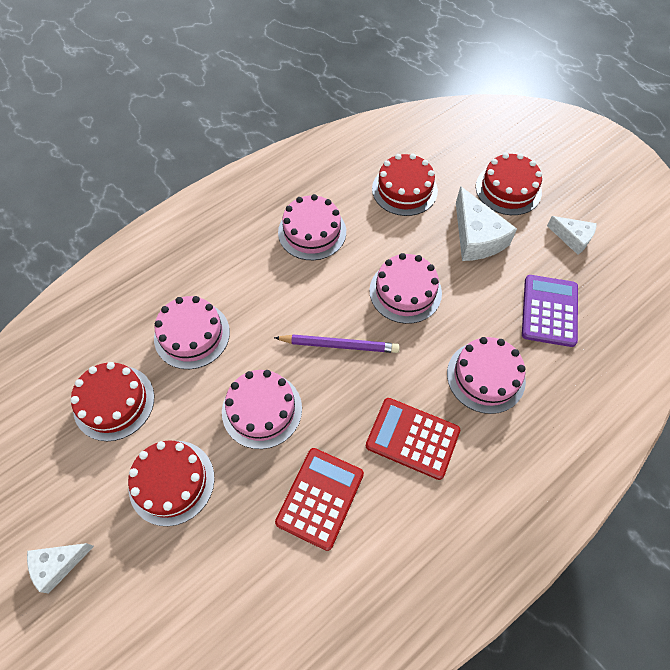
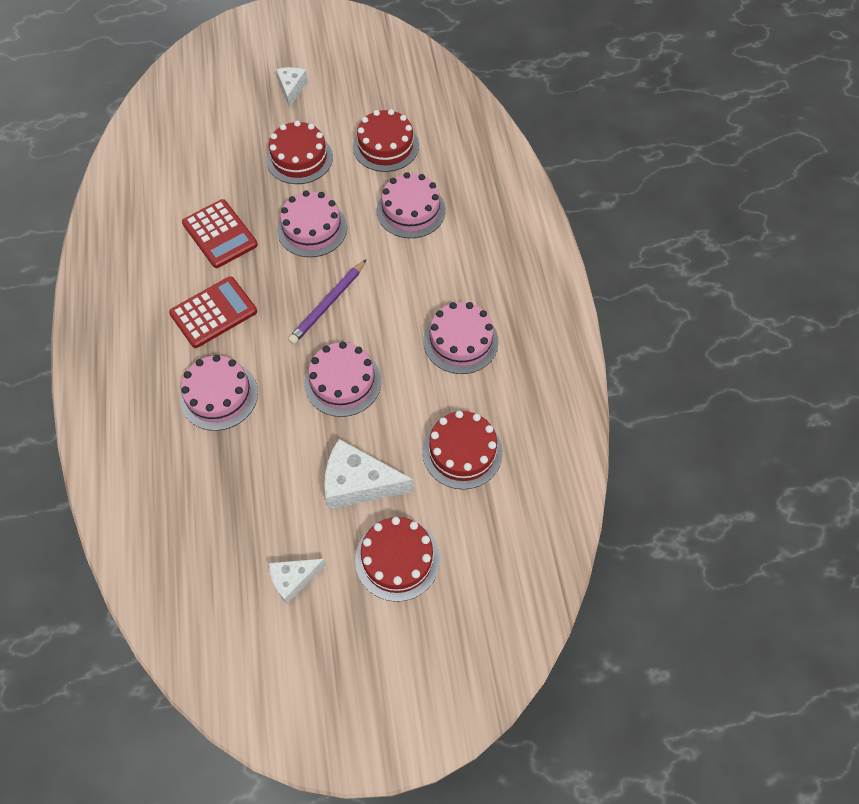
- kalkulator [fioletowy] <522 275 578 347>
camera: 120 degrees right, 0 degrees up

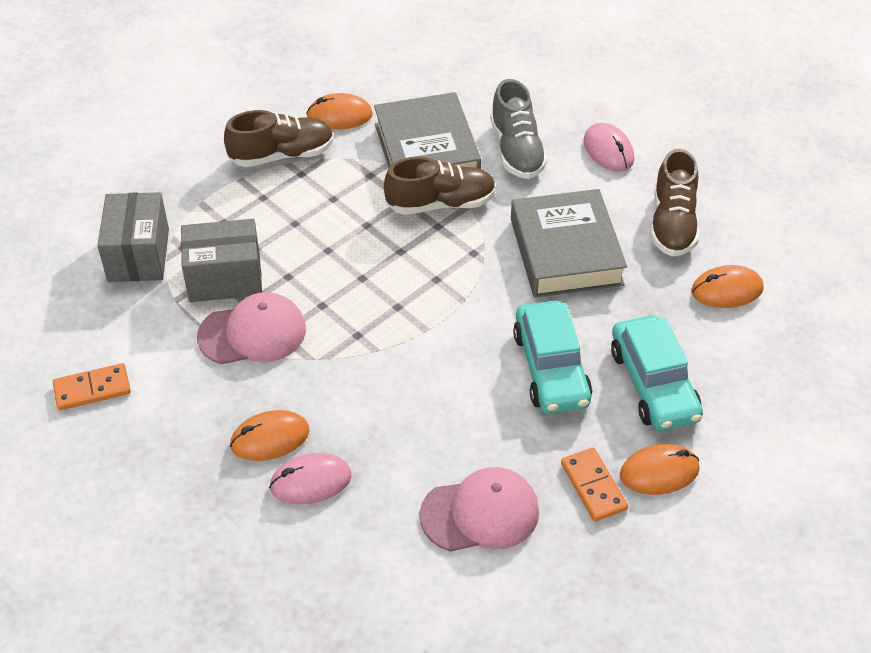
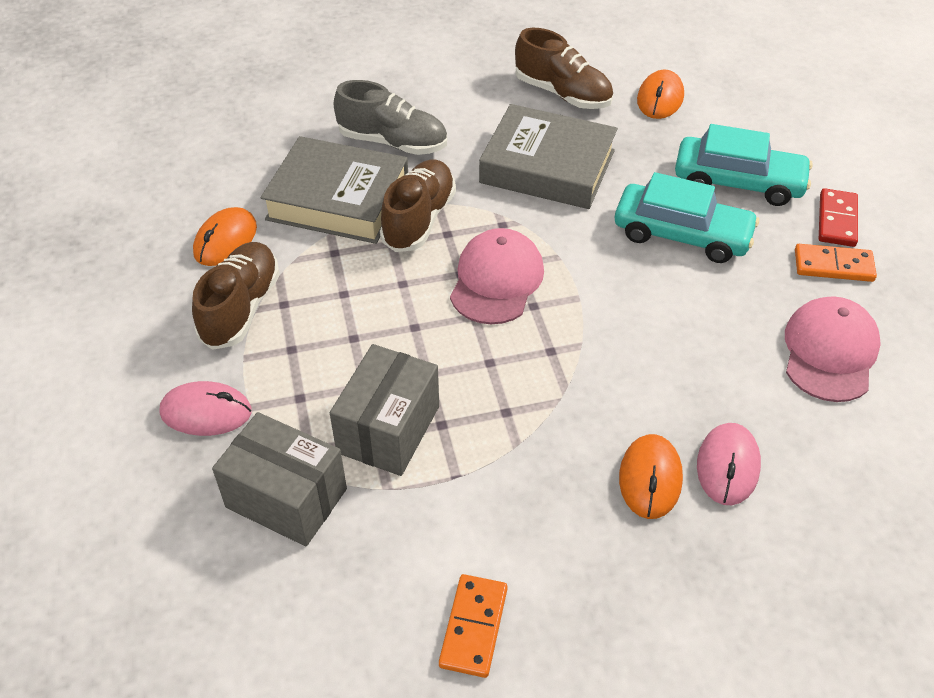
~ czapka [różowy] <197 292 306 364> to <450 228 544 324>
~ myszka [różowy] <584 123 634 172> to <160 381 252 436>
~ myszka [pomarańczowy] <620 444 700 495> to kostka domina [czerwony] <819 188 858 247>
camera: 60 degrees left, 0 degrees up

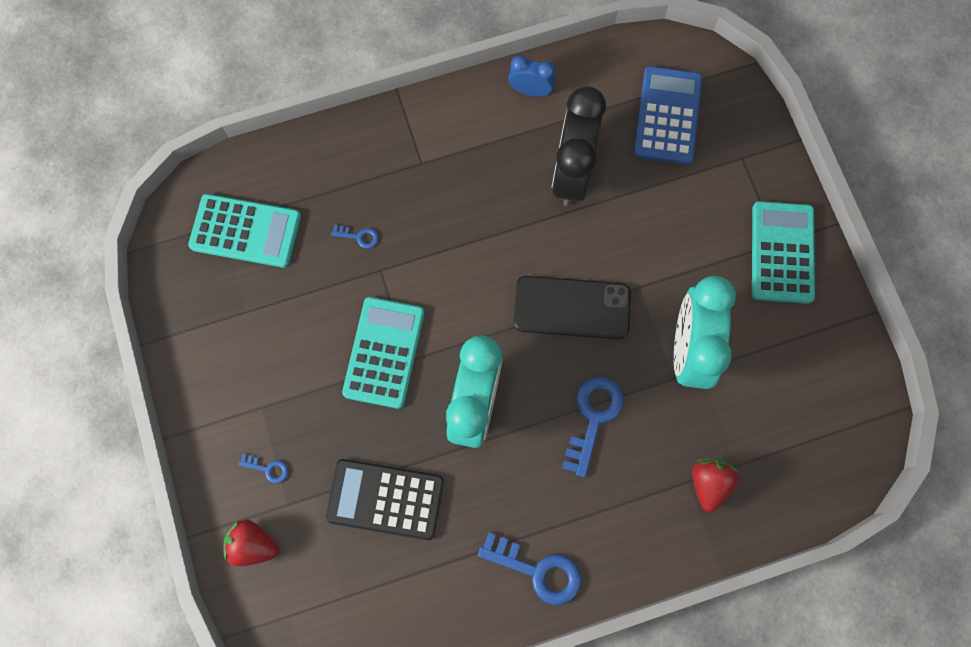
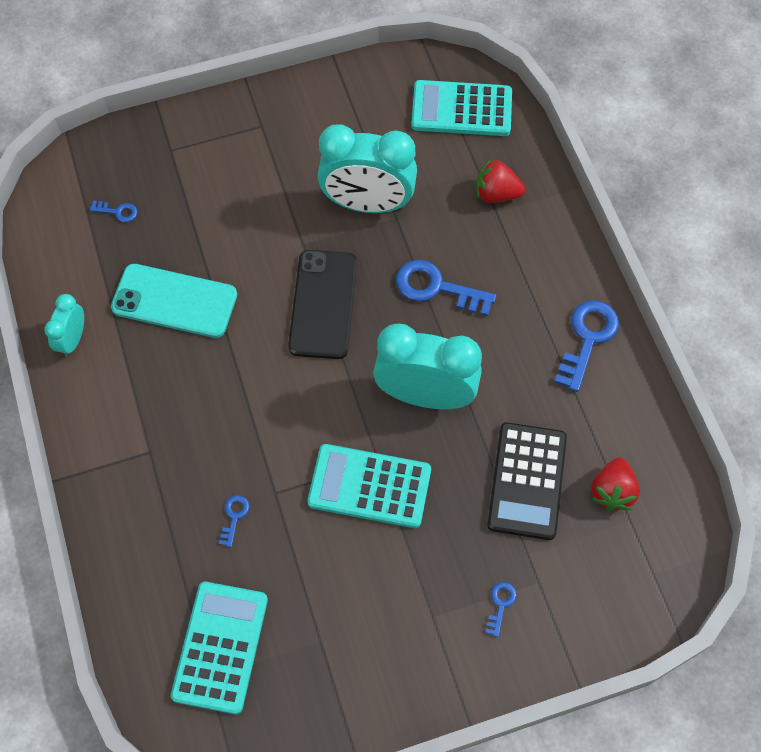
~ truskawka [czerwony] <223 520 279 566> to <591 457 640 511>
~ budzik [niebieski] <508 55 556 97> to budzik [turkusowy] <45 294 84 357>
~ budzik [czarny] <552 86 606 206> to telefon [turkusowy] <111 264 237 338>
~ kalkulator [niebieski] <634 66 702 165> to klucz [niebieski] <90 200 137 222>
~ kalkulator [turkusowy] <752 201 815 304> to <411 80 512 136>
camera: 90 degrees left, 10 degrees down

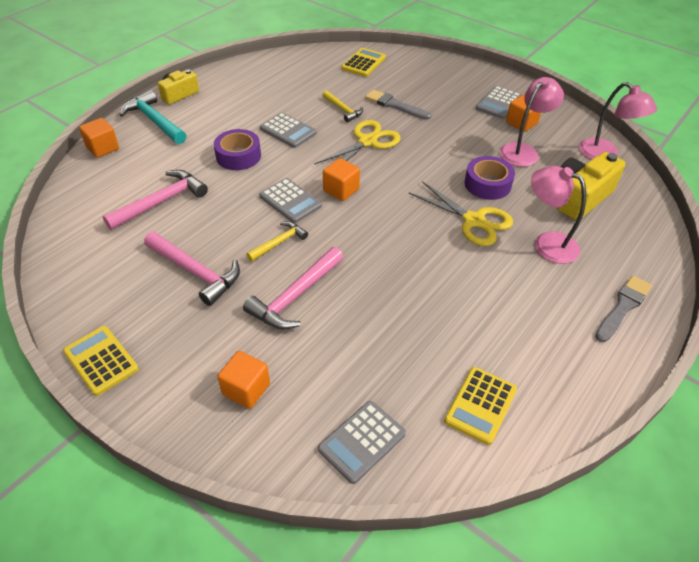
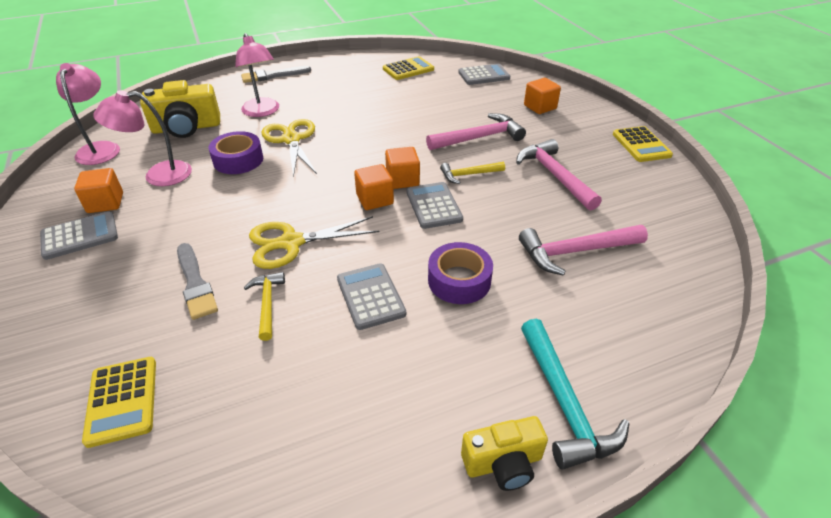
~ sześcian [pomarańczowy] <79 118 119 158> to <385 147 420 189>
~ kalkulator [żółty] <341 48 386 77> = <82 357 156 448> 75 degrees counterclockwise
camera: 150 degrees left, 5 degrees down

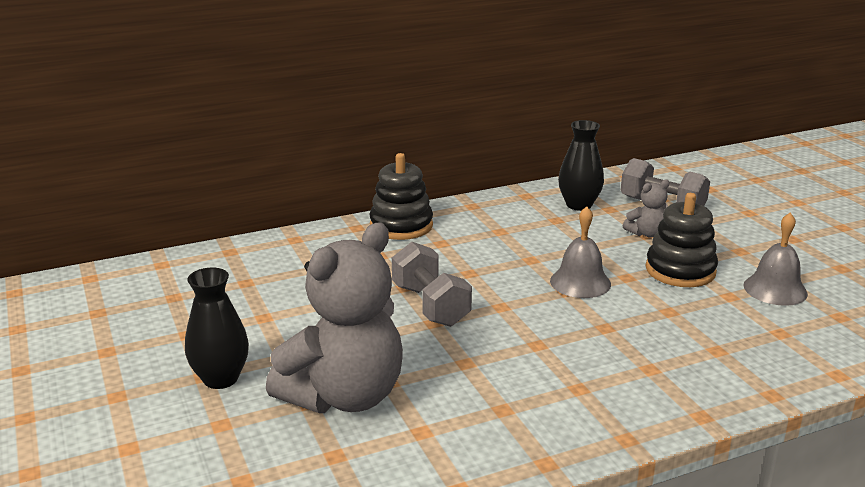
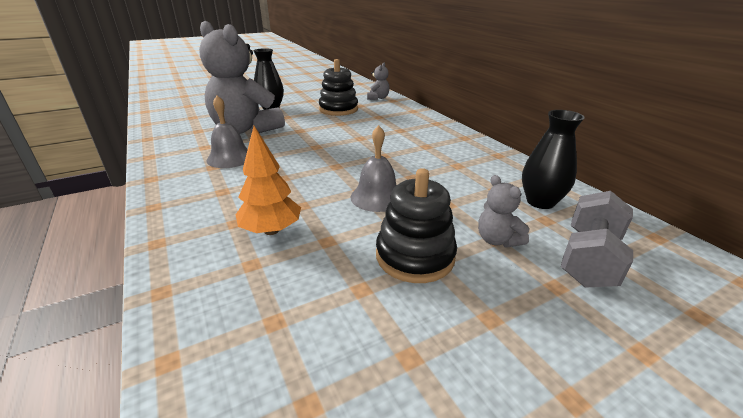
~ zabawka nakładanka [czarny] <369 153 433 240> to <319 59 358 116>
- hantel [szary] <392 242 472 327>
~ dzwonek [szary] <744 212 808 306> to <207 95 248 168>
+ drzewko [pomarańczowy] <236 126 301 235>
+ miś [szary] <367 62 390 100>
camera: 85 degrees right, 5 degrees up

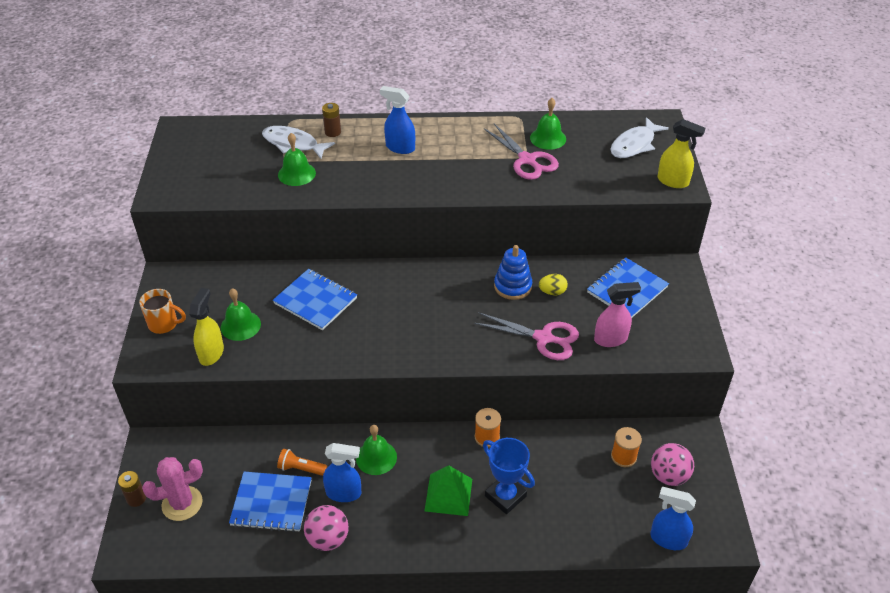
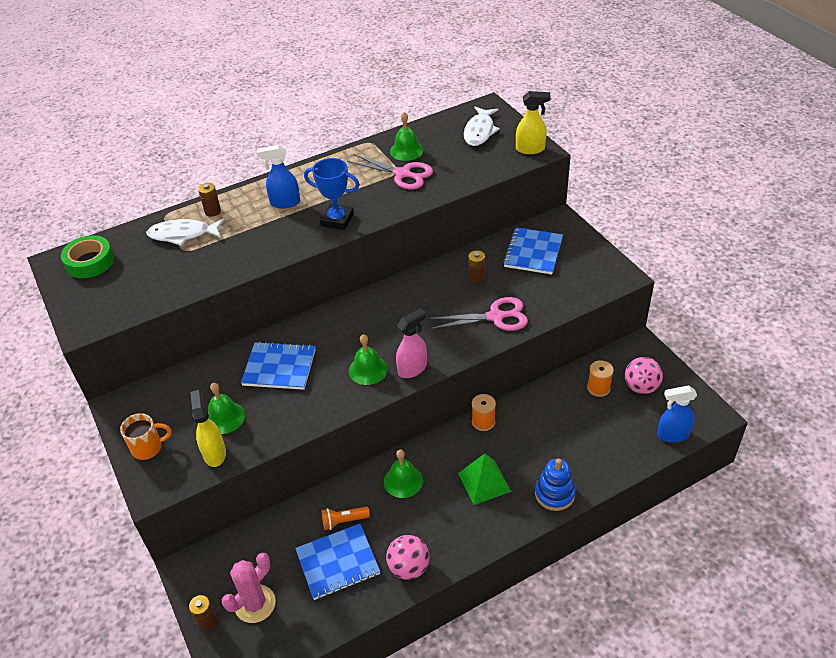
~ dzwonek [zielony] <278 133 316 186> to <349 334 388 385>
- spryskiwacz [niebieski] <323 443 361 502>
~ puchar [niebieski] <483 438 535 514> to <304 158 360 230>
~ zabawka nakładanka [niebieski] <494 245 532 300> to <535 459 576 511>
~ jajko [żółty] <539 274 568 295> to bateria [brązowy] <469 251 485 283>
~ spryskiwacz [różowy] <594 282 641 347> to <396 308 427 378>
+ taśma klejąca [zielony] <61 235 114 278>
camera: 25 degrees left, 0 degrees up

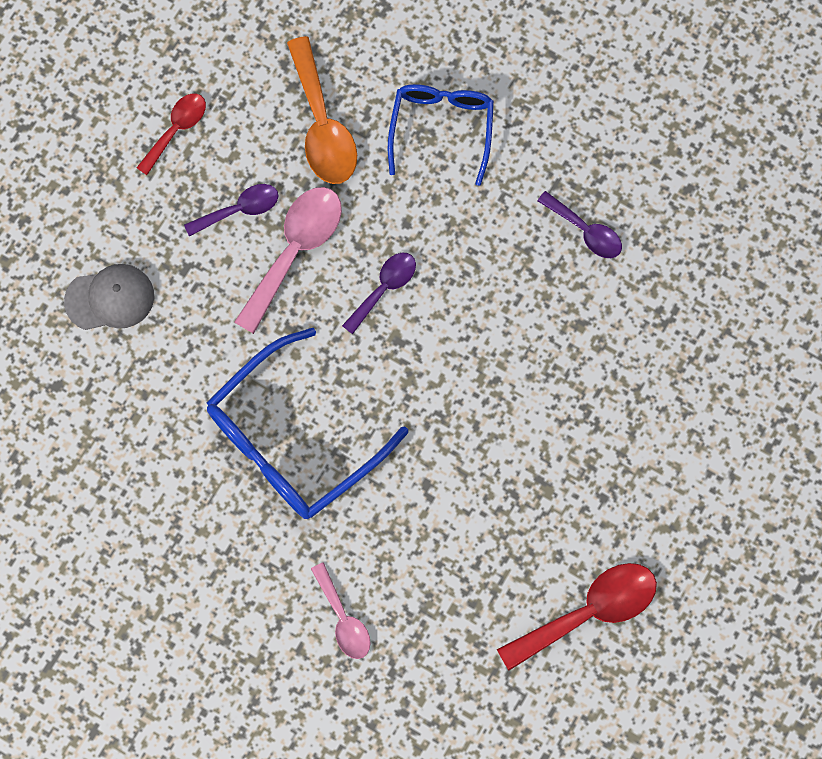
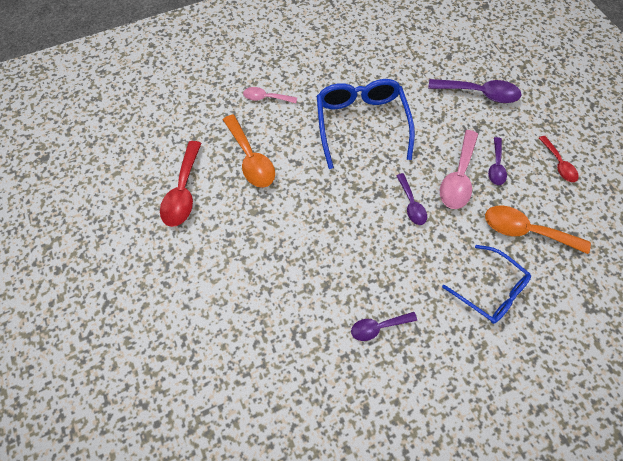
~ czapka [szary] <64 264 154 330> to łyżka [fioletowy] <428 79 522 103>
~ łyżka [różowy] <234 187 342 334> = <440 130 478 209> 45 degrees clockwise
+ łyżka [pomarańczowy] <223 115 275 188>
camera: 125 degrees right, 10 degrees down

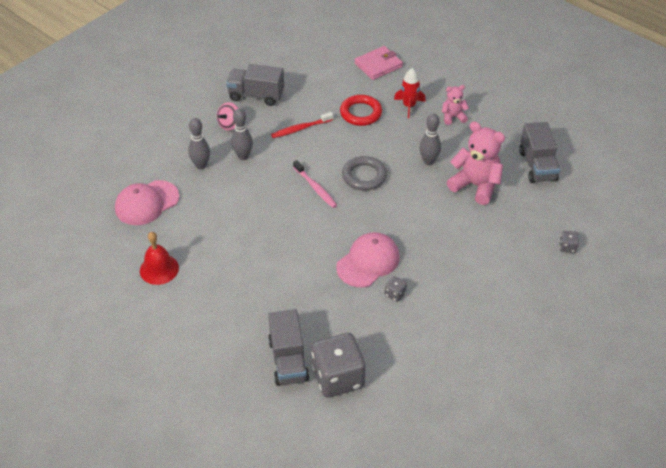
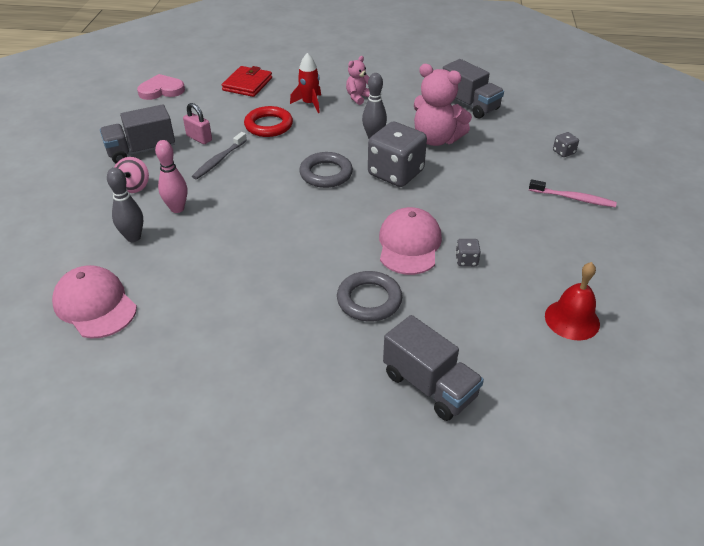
~ czapka [różowy] <115 180 179 225> = <52 265 137 338> 120 degrees clockwise
~ dzwonek [czerwony] <140 232 179 285> to <545 262 600 340>
~ kręgiel [szary] <231 109 253 160> to kręgiel [różowy] <155 140 187 213>
~ szczoteczka do zębów [czerwony] <271 112 333 138> to szczoteczka do zębów [szary] <192 132 247 179>
~ szczoteczka do zębów [różowy] <293 160 337 208> to <529 179 617 207>
~ kostka do gry [szary] <312 333 366 397> to <368 122 427 187>
~ portfel [różowy] <354 46 403 80> to portfel [czerwony] <222 66 272 97>
~ miś [różowy] <447 121 505 205> = <414 64 472 146> 150 degrees counterclockwise
+ serce [różowy] <137 74 185 100>
+ kłódka [różowy] <183 103 212 144>
+ pierścień [szary] <337 271 402 322>
camera: 35 degrees left, 5 degrees down

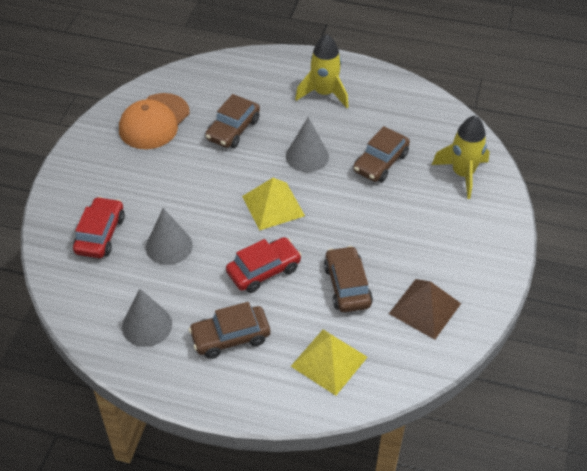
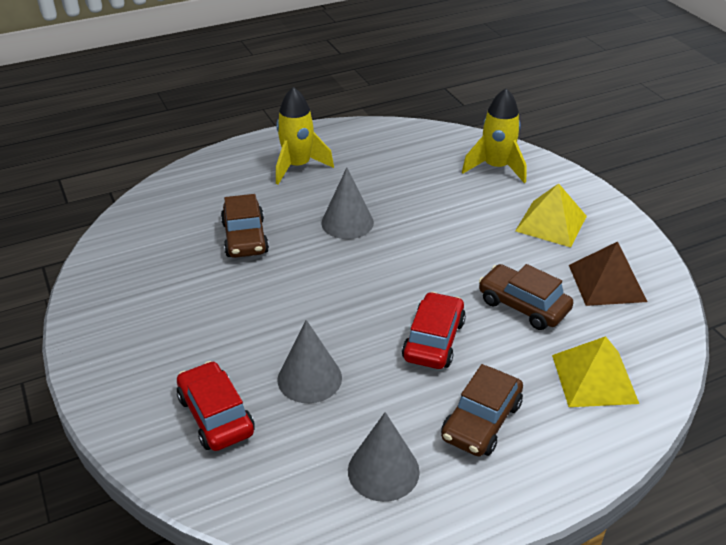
- czapka [pomarańczowy] <119 93 190 149>
~ piramida [żółty] <242 178 305 230> to <515 183 587 247>
- samochód [brązowy] <353 126 410 182>
camera: 40 degrees left, 10 degrees down

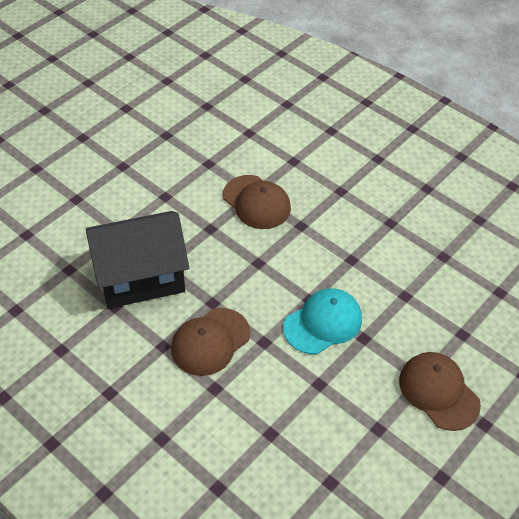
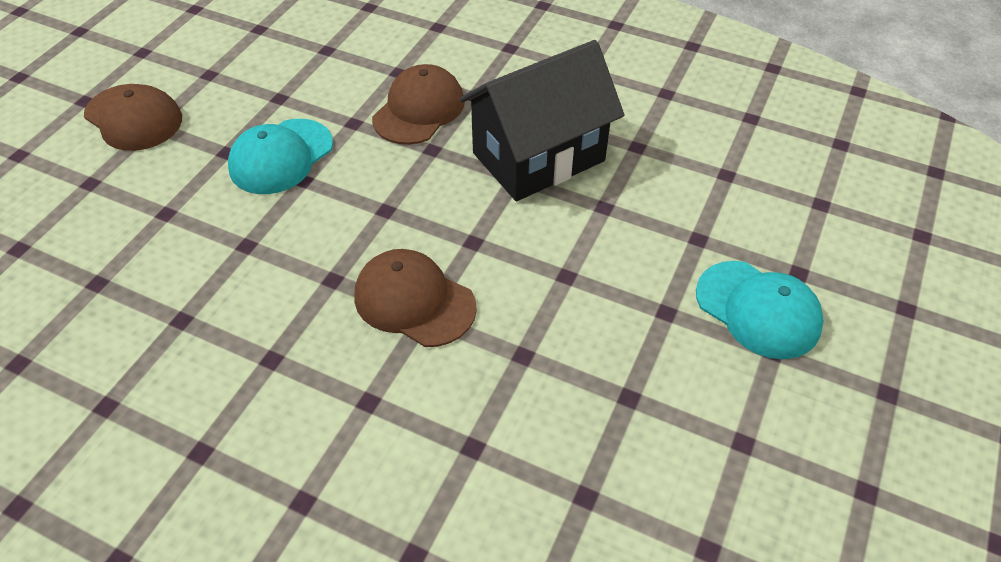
+ czapka [turkusowy] <696 261 824 359>
camera: 165 degrees right, 0 degrees up

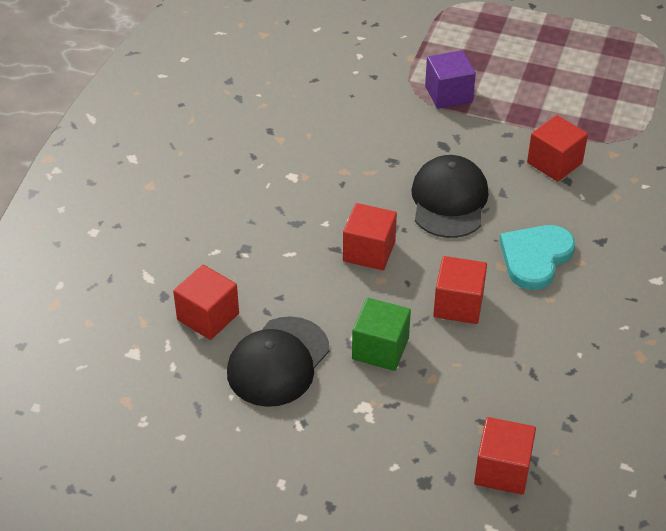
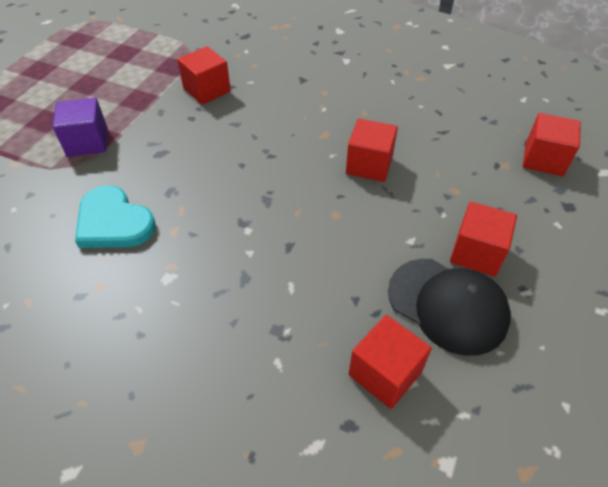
~ sześcian [czerwony] <343 203 397 270> to <450 202 517 277>
- sześcian [zielony] <352 298 411 371>
- czapka [czarny] <411 155 489 238>
~ serce [turkusowy] <500 225 575 290> to <75 185 156 248>
camera: 85 degrees left, 5 degrees up

